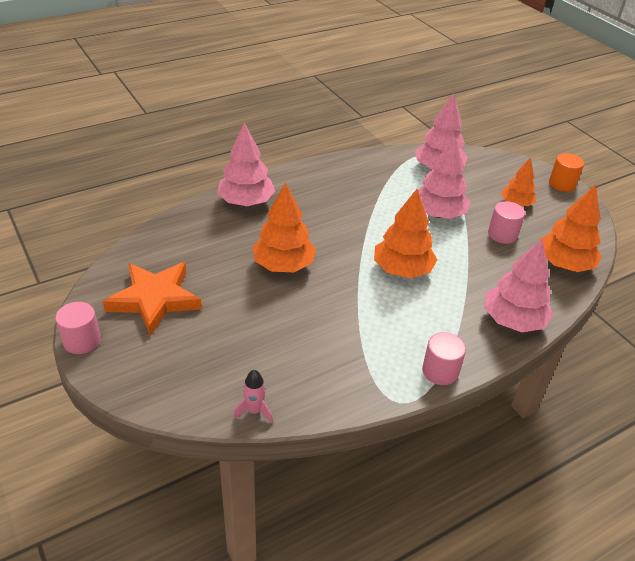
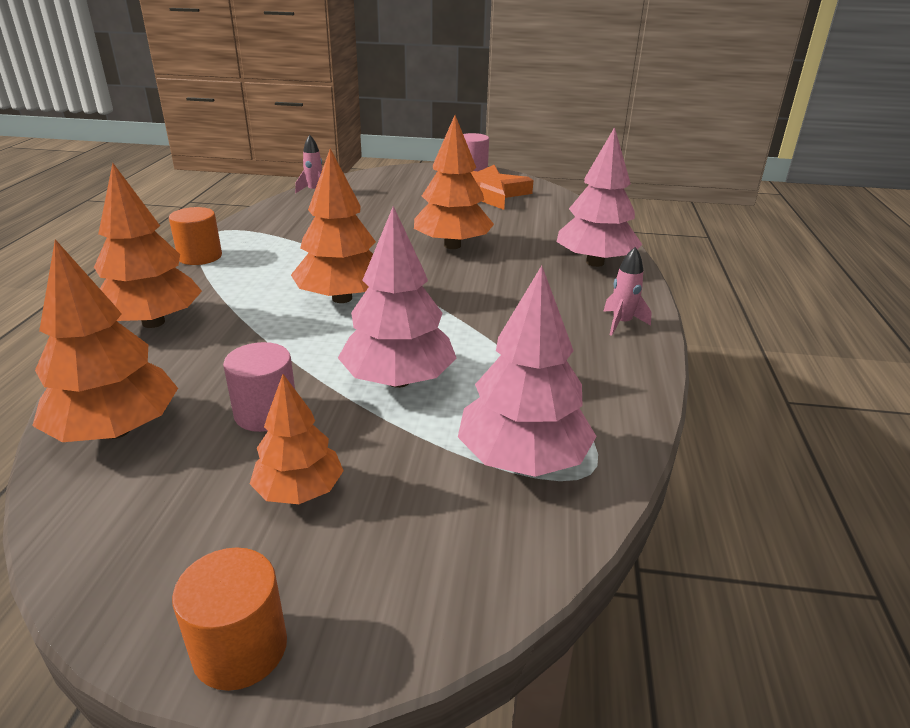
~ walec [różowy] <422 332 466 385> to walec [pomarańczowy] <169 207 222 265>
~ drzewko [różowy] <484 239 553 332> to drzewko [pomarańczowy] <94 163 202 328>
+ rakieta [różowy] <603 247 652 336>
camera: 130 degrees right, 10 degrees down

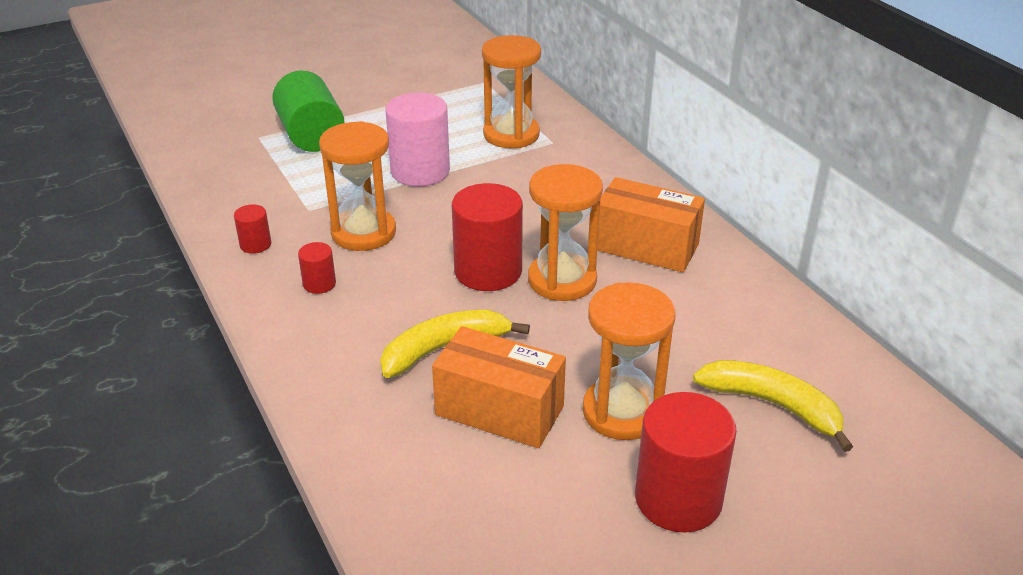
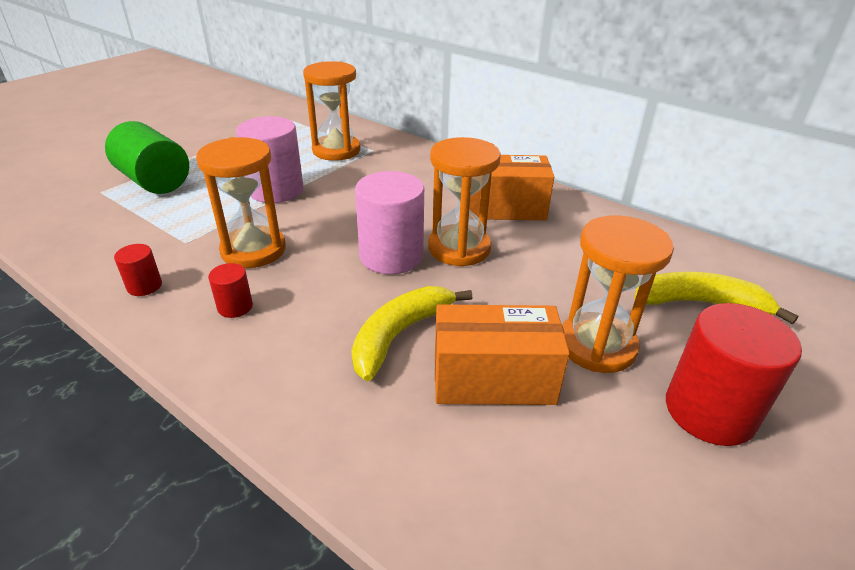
~ walec [czerwony] <452 183 523 291> to walec [różowy] <355 171 424 274>
camera: 25 degrees left, 0 degrees up

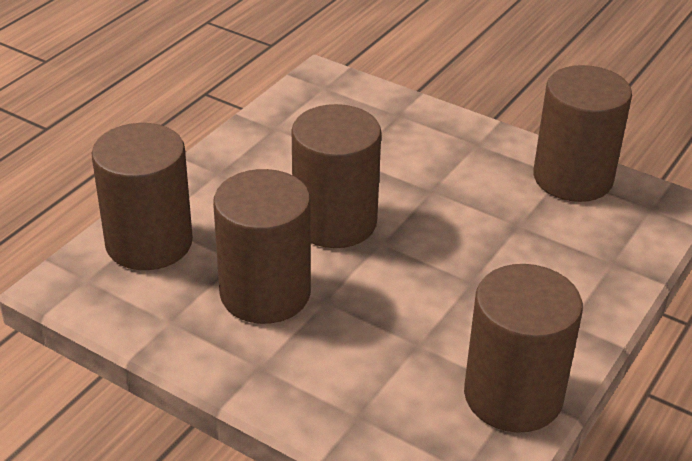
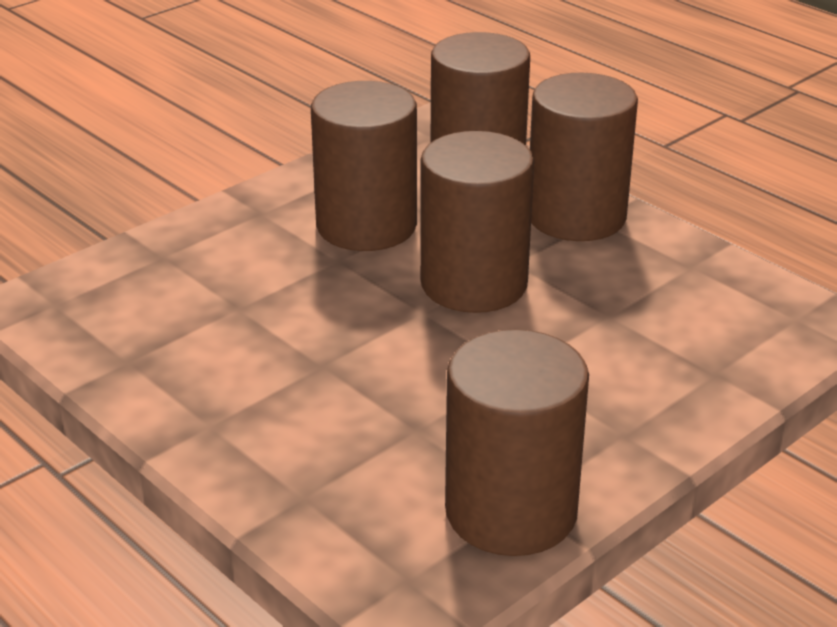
~ walec [brązowy] <464 264 583 433> to <530 73 638 241>
camera: 105 degrees right, 5 degrees down

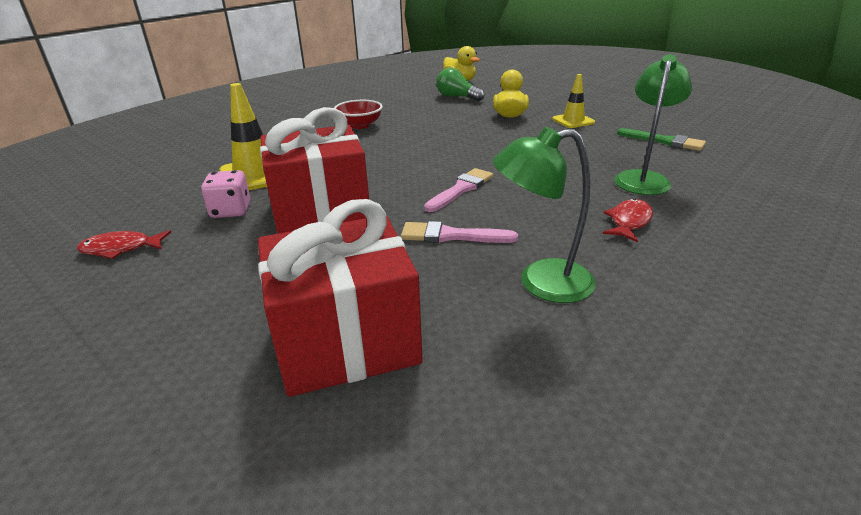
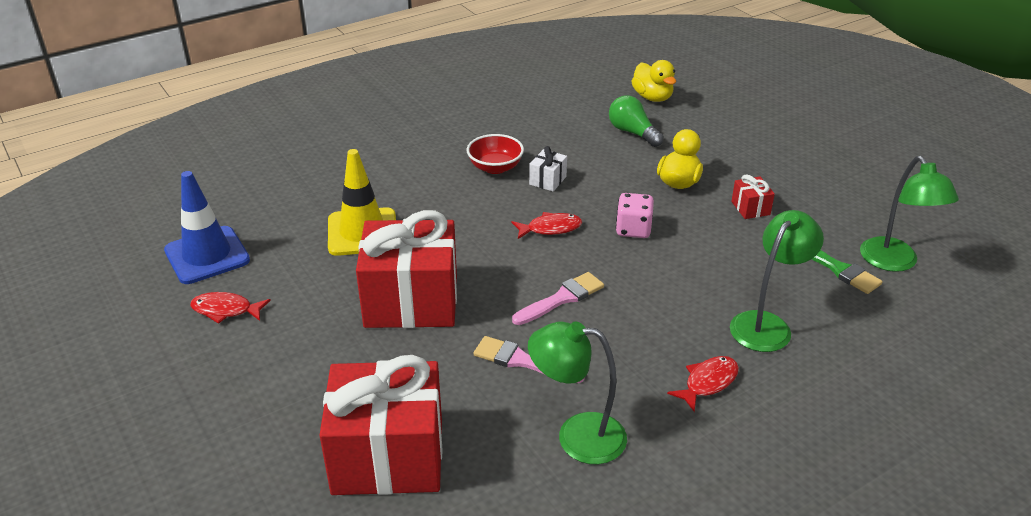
~ kostka do gry [różowy] <201 170 251 218> to <616 193 654 238>
~ pachołek [żółty] <552 74 595 128> to prezent [czerwony] <731 174 775 219>
+ pachołek [niebieski] <164 171 250 284>
+ ryba [czerwony] <512 212 582 239>
+ prezent [biały] <529 146 567 191>
+ lampka [zielony] <860 156 959 272>
camera: 15 degrees right, 5 degrees up

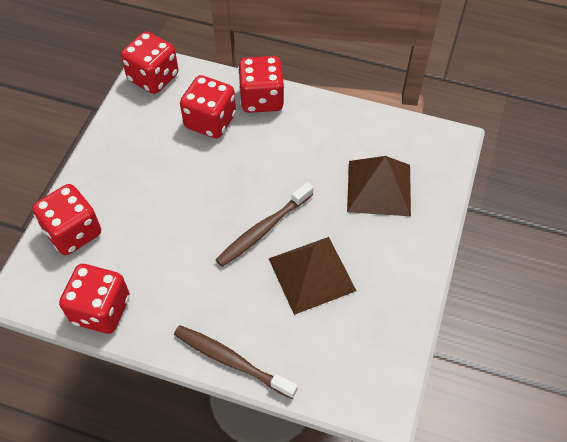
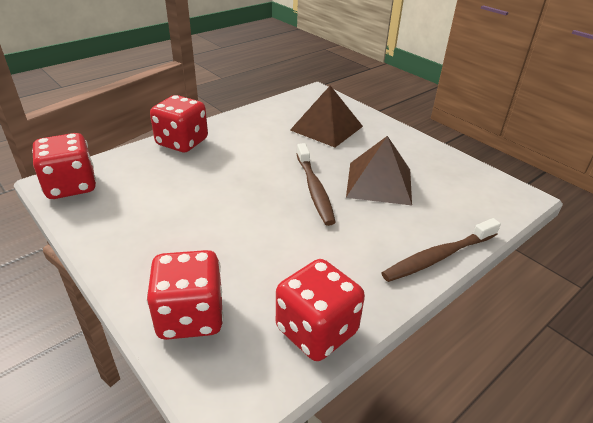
- kostka do gry [czerwony] <180 75 236 138>
camera: 60 degrees left, 20 degrees down

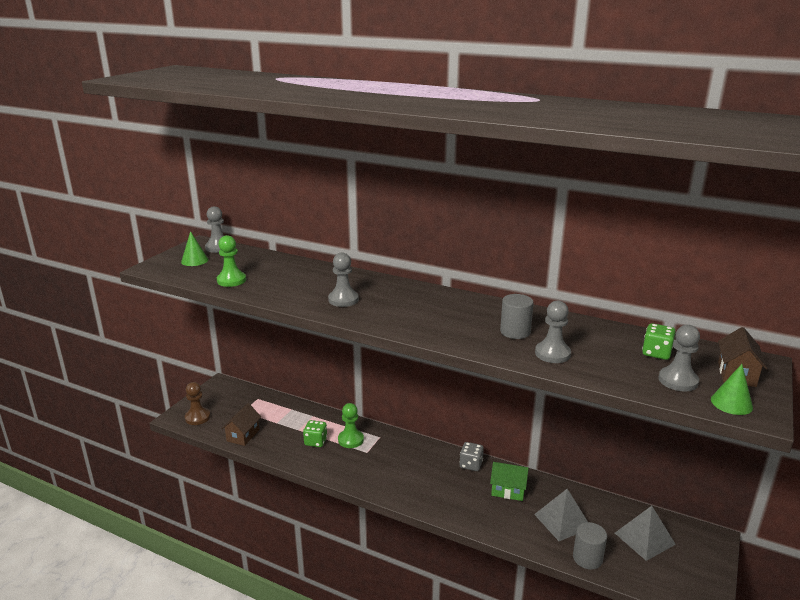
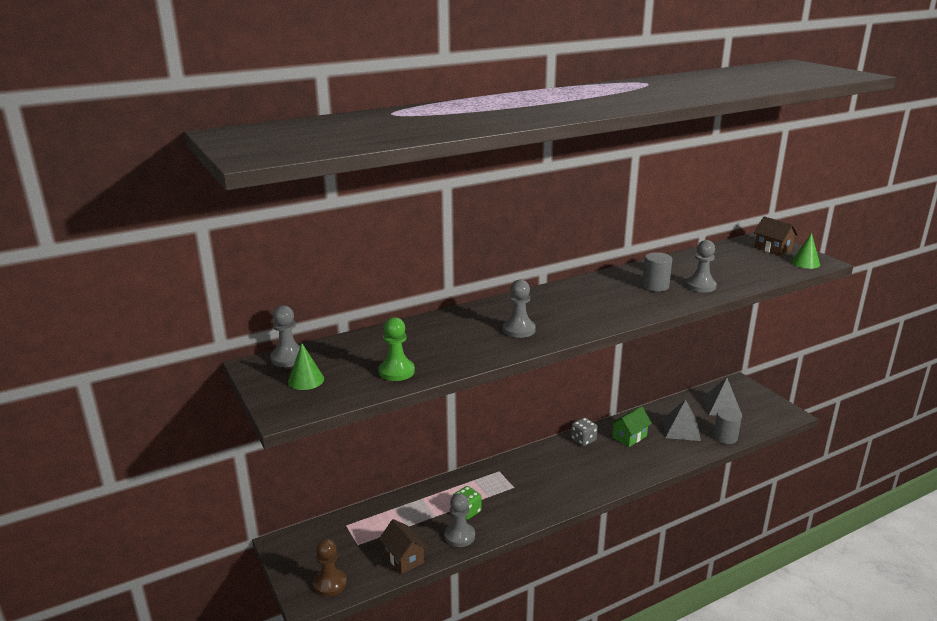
- pionek [zielony] <338 403 364 448>
- kostka do gry [zielony] <642 323 676 360>
~ pionek [szary] <659 325 700 392> to <444 493 475 547>
camera: 55 degrees left, 0 degrees up

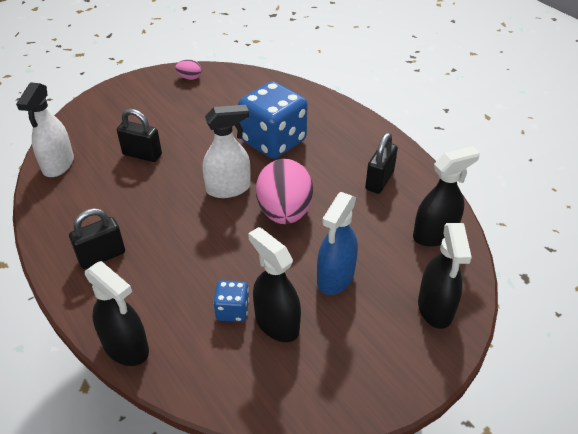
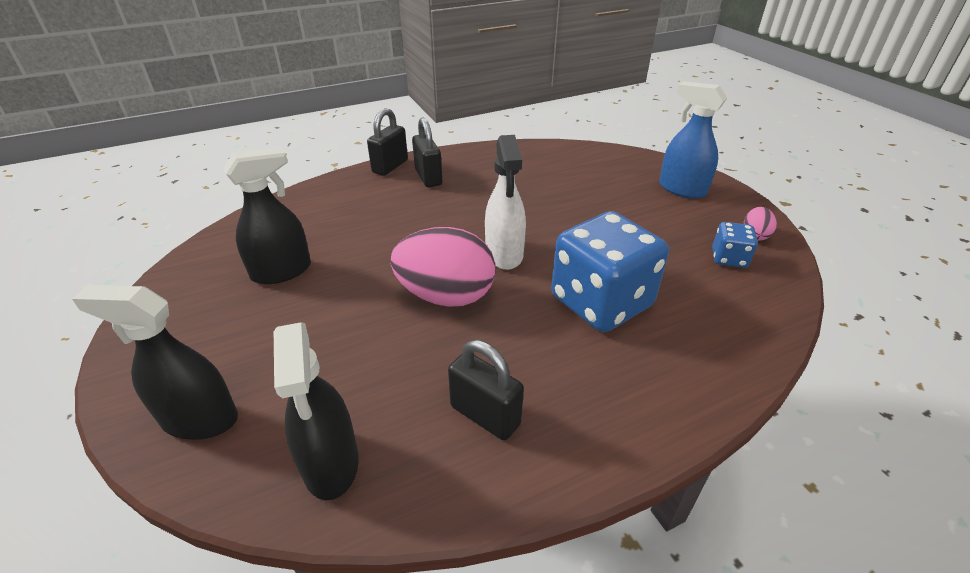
- spryskiwacz [biały] <16 82 74 177>
- spryskiwacz [czarny] <85 261 149 366>
~ kłódka [czarny] <117 109 162 162> to <367 108 408 176>
~ kostka do gry [niebieski] <213 280 249 322> to <712 222 758 268>
~ spryskiwacz [niebieski] <317 192 358 295> to <659 81 727 199>
camera: 100 degrees right, 5 degrees down

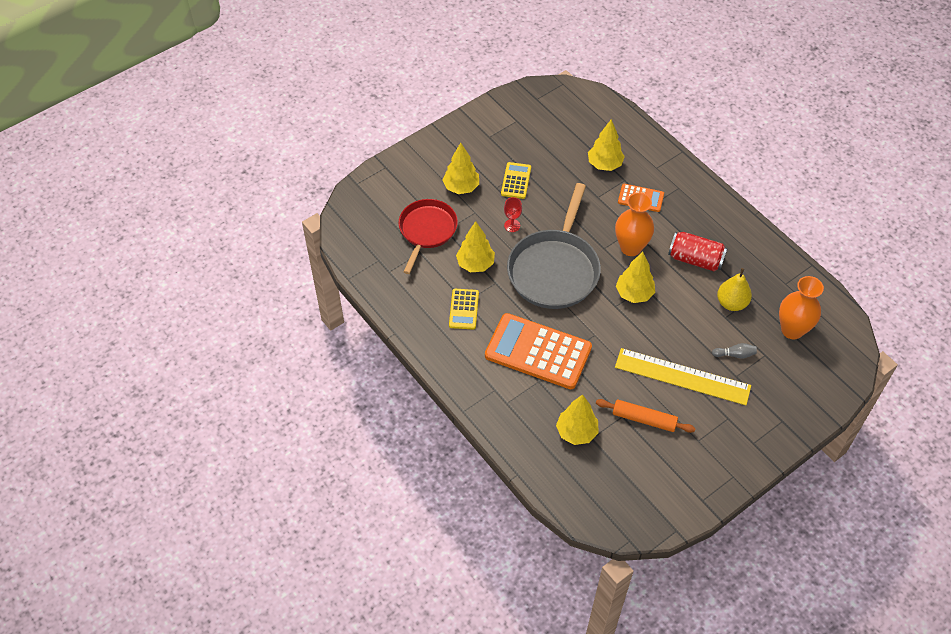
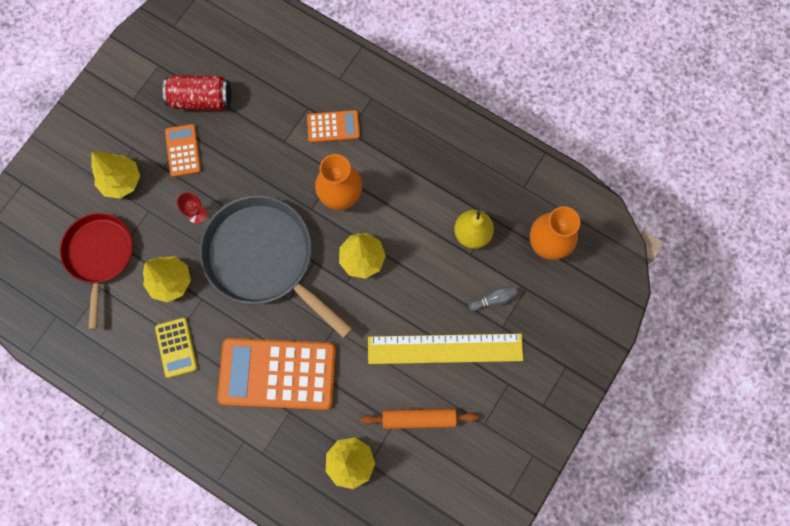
~ kalkulator [żółty] <501 162 531 199> to kalkulator [pomarańczowy] <165 124 201 177>
~ patelnia [szary] <507 183 601 309> = <200 196 353 338> 135 degrees clockwise
- drzewko [żółty] <588 119 625 171>
~ puszka [czerwony] <668 232 728 271> to <163 75 231 110>
camera: 20 degrees left, 20 degrees up

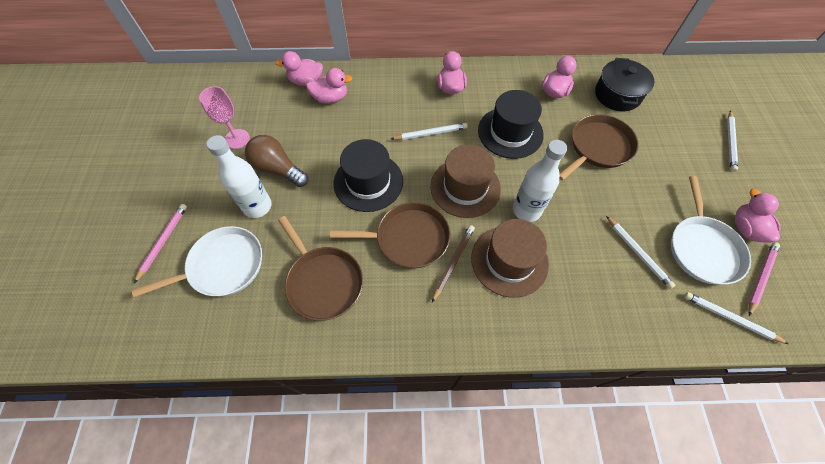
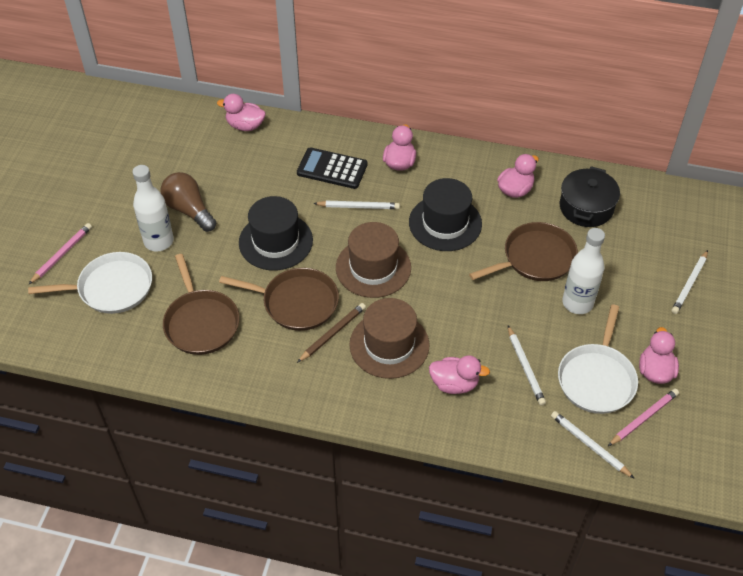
- kielich [różowy] <199 86 250 149>
~ kaczka [różowy] <306 68 353 104> to <429 355 490 394>
~ butelka [biały] <513 140 567 222> to <562 228 605 314>
+ kalkulator [czarny] <297 147 368 189>
camera: 15 degrees right, 10 degrees down

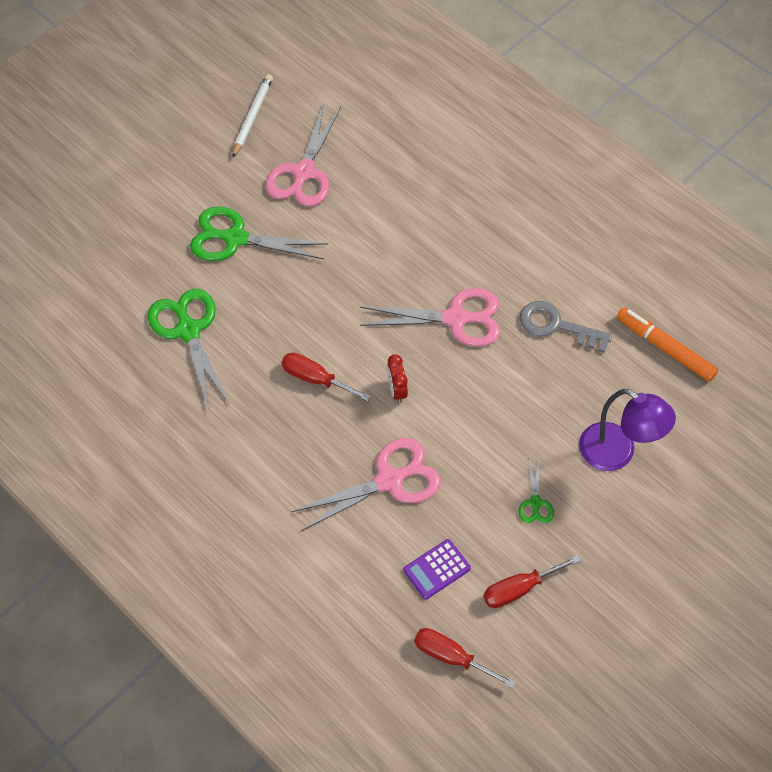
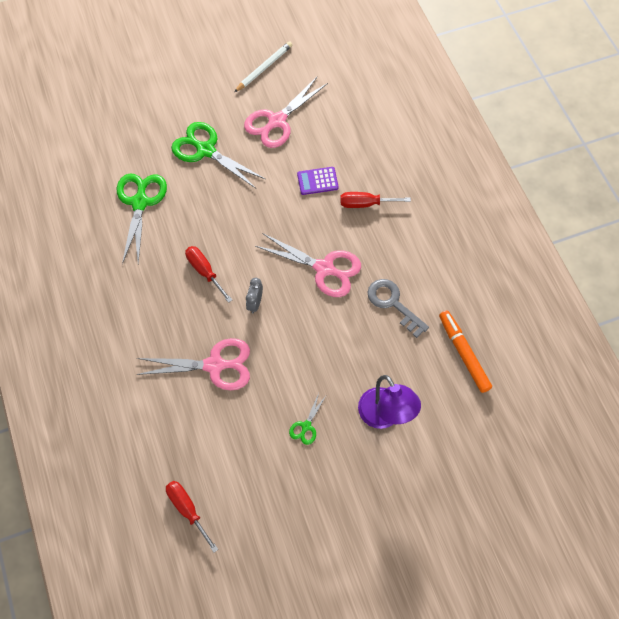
~ budzik [czerwony] <387 354 408 403> to budzik [szary] <246 278 263 313>
~ kalkulator [fioletowy] <403 539 471 599> to <297 167 339 195>
~ śrubokręt [czerwony] <483 555 580 608> to <341 192 411 208>
camera: 25 degrees right, 5 degrees up

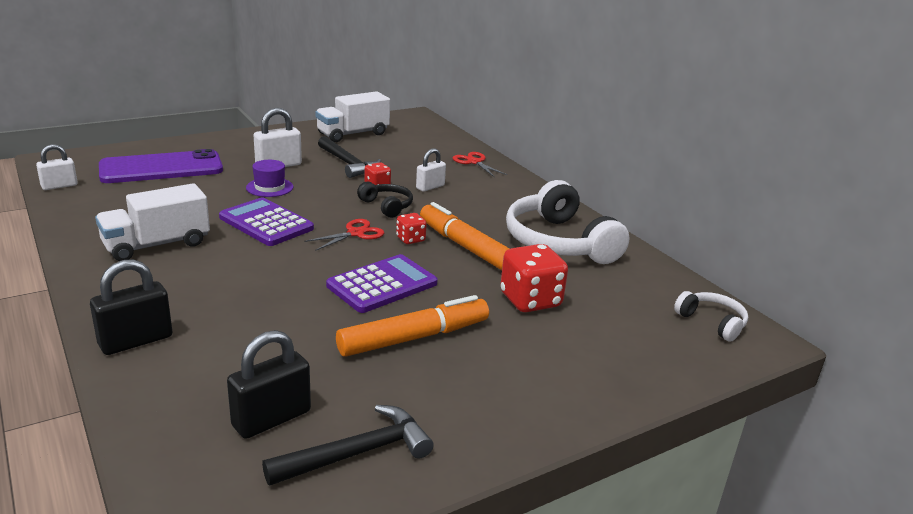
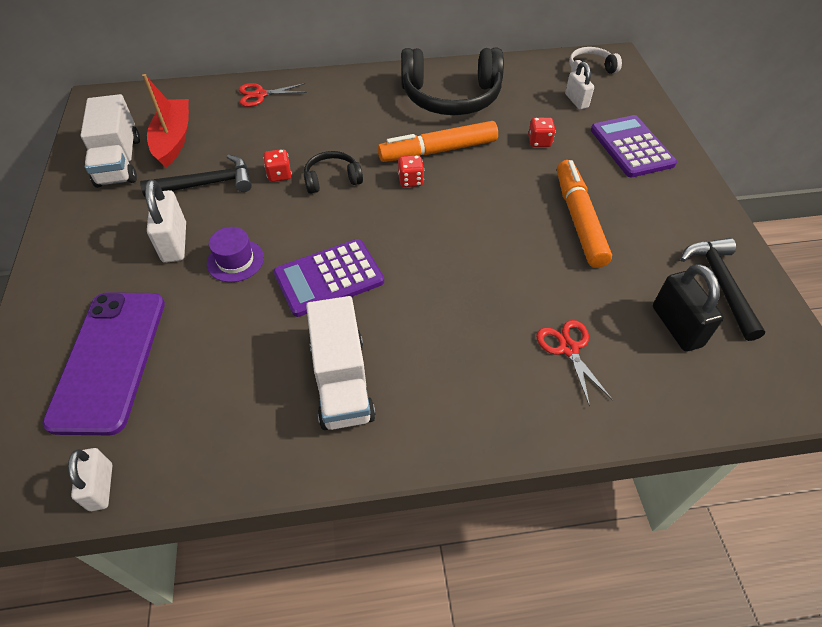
- kłódka [czarny] <90 259 172 355>
~ nożyczki [czerwony] <304 219 384 251> to <536 320 613 407>
~ kalkulator [fioletowy] <326 254 438 313> to <591 115 677 177>
~ kłódka [biały] <416 148 446 192> to <565 62 594 110>
~ kostka do gry [czerwony] <500 244 568 312> = <528 117 556 147> x0.53
~ słuchawki [biały] <506 180 630 264> to słuchawki [czarny] <401 48 504 115>
+ łódka [czerwony] <142 74 189 167>
camera: 65 degrees left, 25 degrees up

